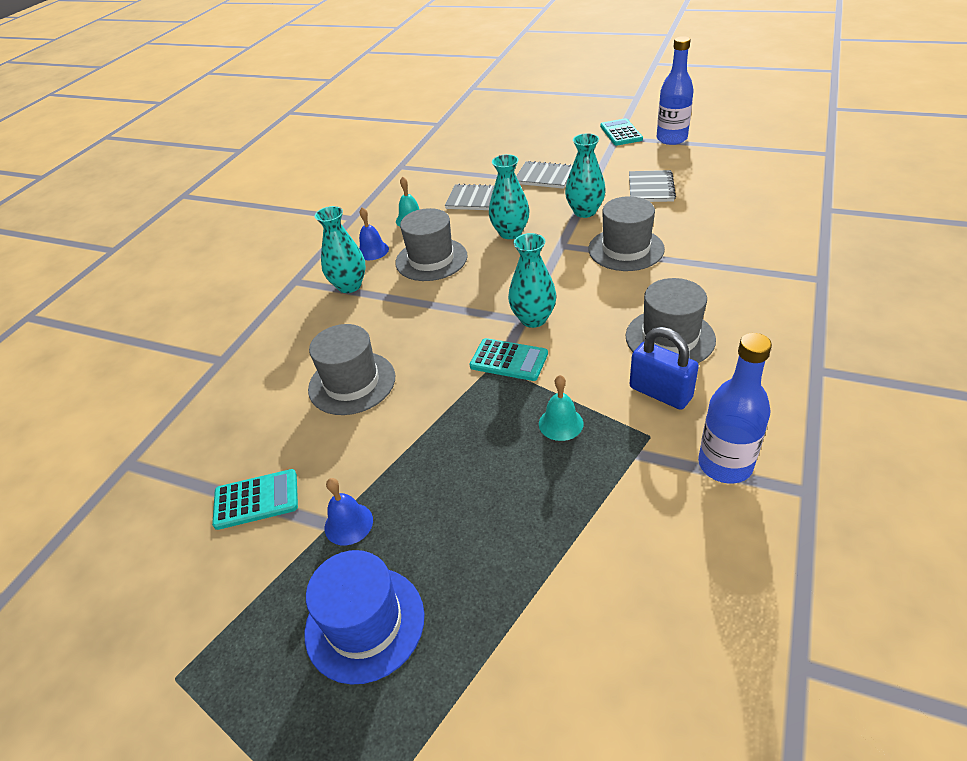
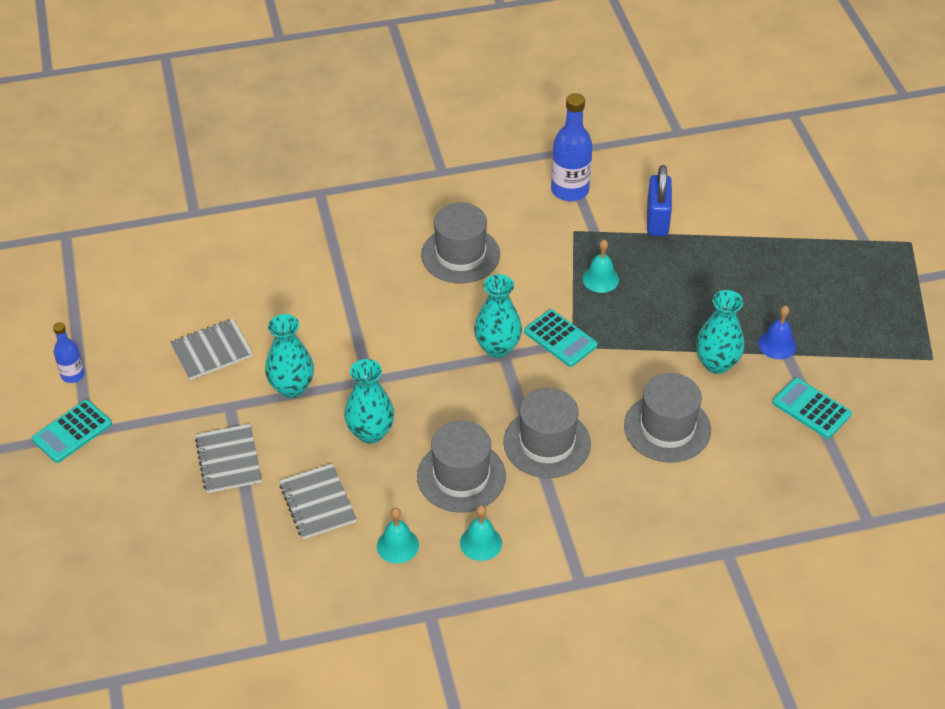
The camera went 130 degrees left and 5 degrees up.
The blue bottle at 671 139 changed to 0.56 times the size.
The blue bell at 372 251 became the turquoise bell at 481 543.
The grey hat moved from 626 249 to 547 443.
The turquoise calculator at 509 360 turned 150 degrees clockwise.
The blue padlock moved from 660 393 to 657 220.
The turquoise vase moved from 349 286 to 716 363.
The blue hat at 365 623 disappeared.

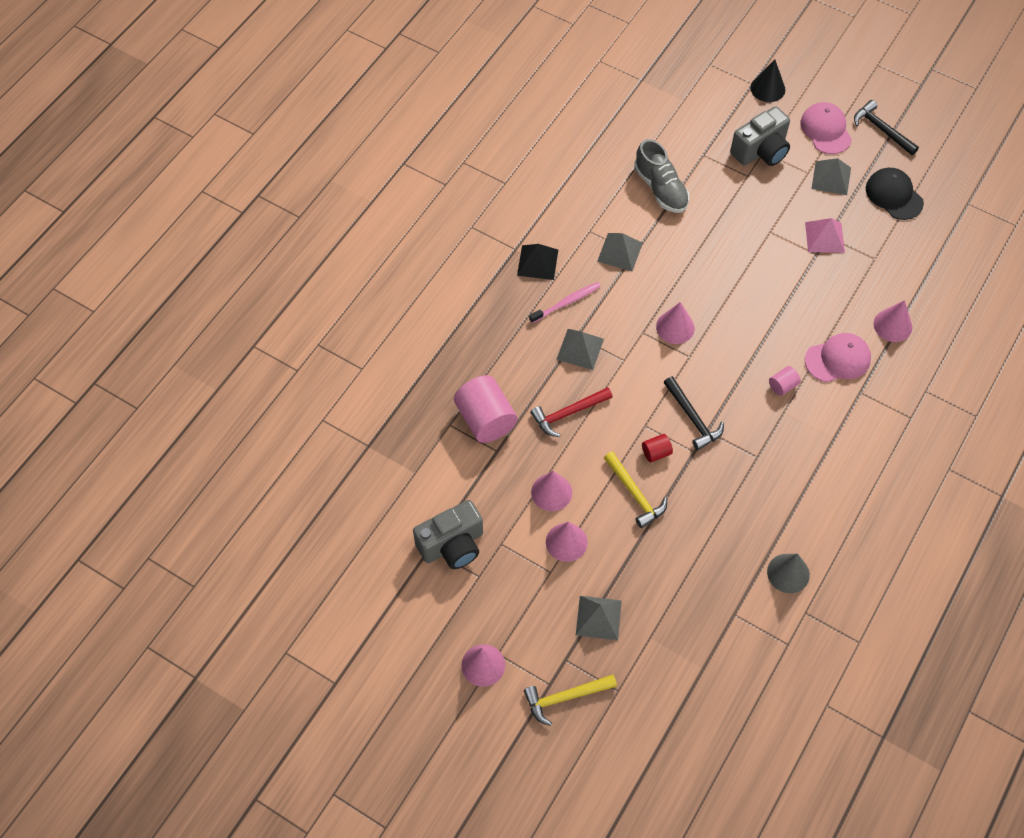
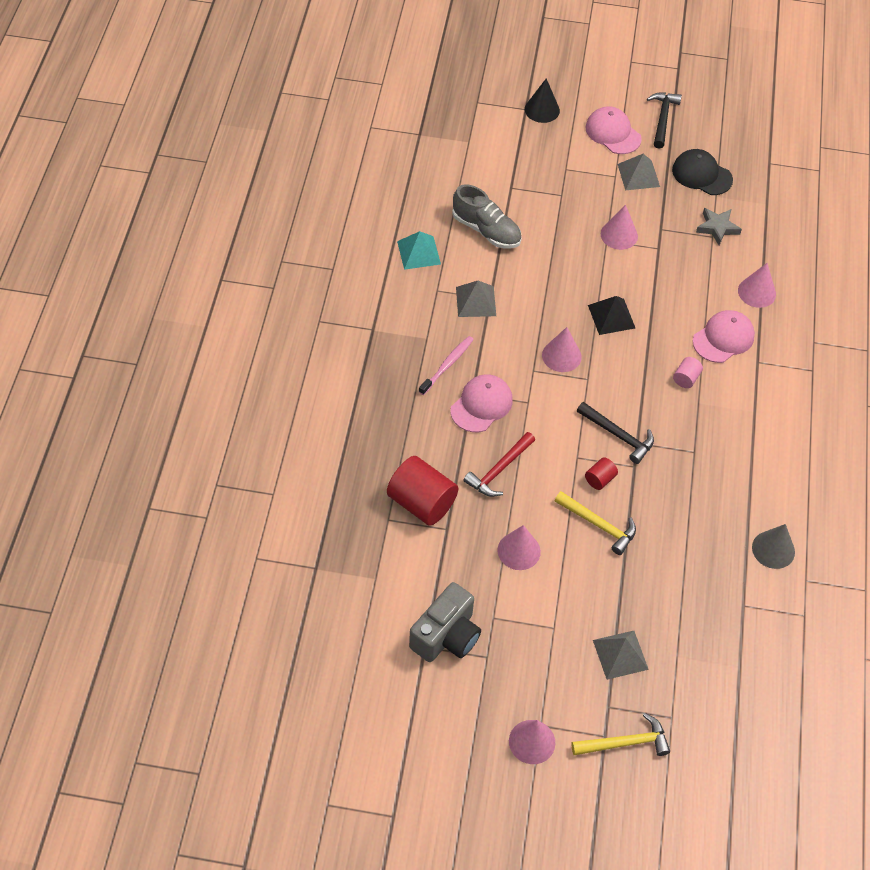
The camera went 25 degrees left and 5 degrees down.
The pink cylinder at 485 420 became the red cylinder at 421 503.
The turquoise pyramid at 419 252 appeared.
The grey pyramid at 580 349 was replaced by the pink cap at 481 405.
The yellow hammer at 565 697 turned 150 degrees counterclockwise.
The black pyramid moved from 537 262 to 611 316.
The pink cone moved from 566 542 to 619 235.
The black hammer at 881 129 turned 75 degrees clockwise.
The grey star at 717 228 appeared.
The grey camera at 761 151 disappeared.
The pink pyramid at 824 237 disappeared.

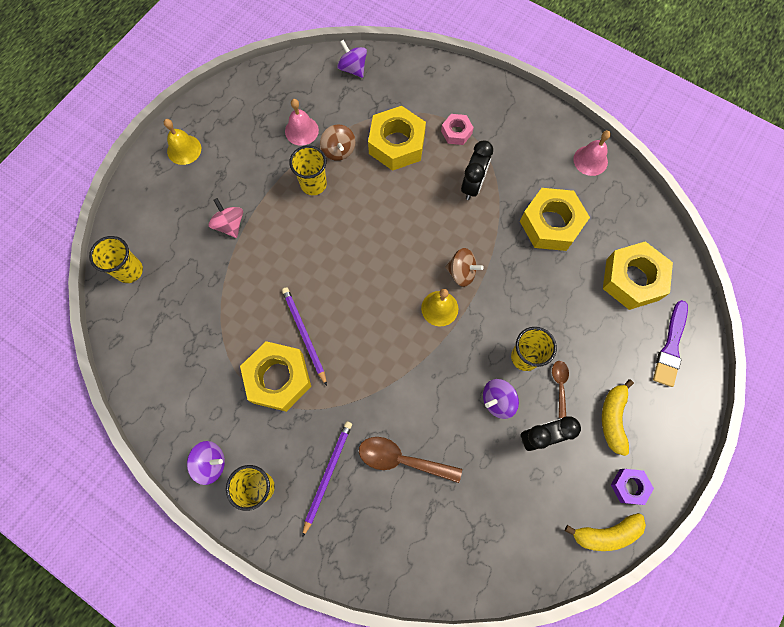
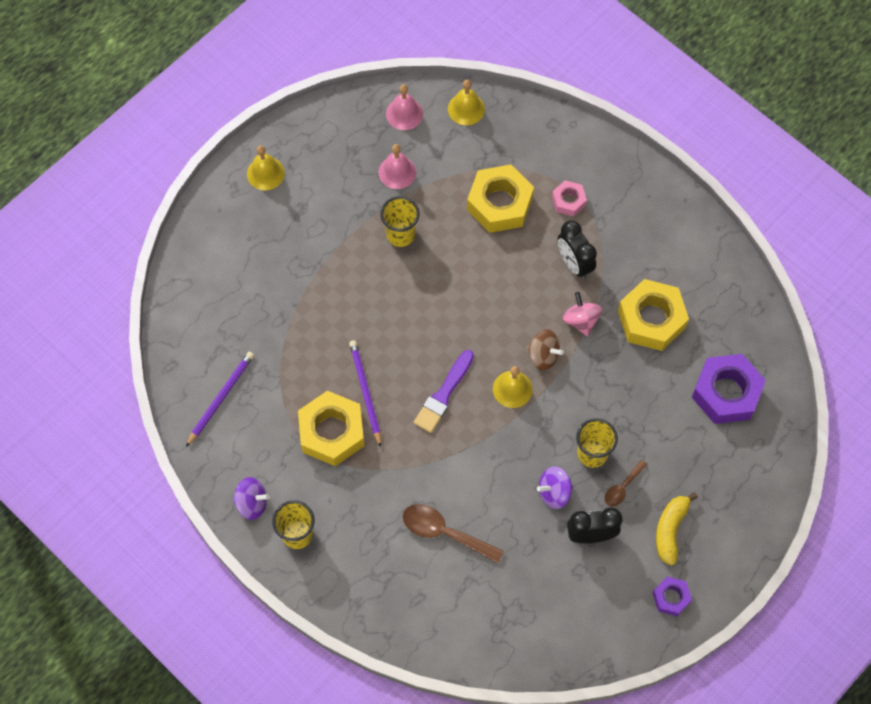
The camera went 10 degrees right and 5 degrees down.
The purple pencil moved from 327 475 to 221 398.
The pink bell moved from 590 160 to 404 113.
The purple brush moved from 670 347 to 443 395.
The purple spinning top at 353 68 was replaced by the yellow bell at 466 109.
The black clock at 472 185 turned 120 degrees clockwise.
The pink spinning top moved from 230 225 to 581 320.
The brown spoon at 559 385 turned 150 degrees counterclockwise.
The yellow nut at 632 279 became the purple nut at 726 393.
The yellow cup at 129 271 disappeared.
The brown spinning top at 339 150 disappeared.
The yellow banana at 606 533 disappeared.

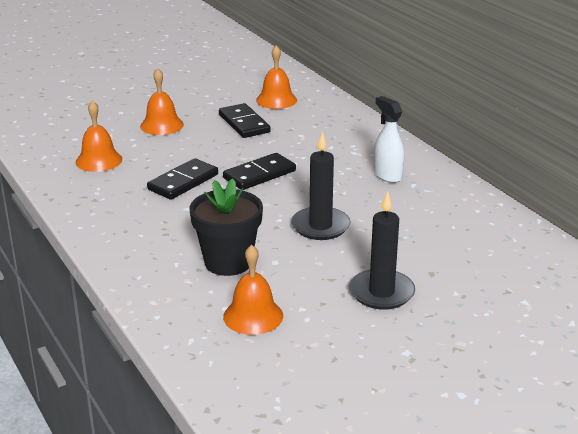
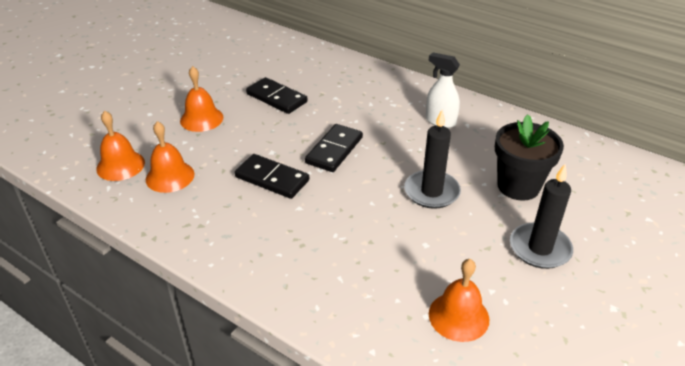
The camera went 25 degrees left and 10 degrees up.
The orange bell moved from 276 100 to 120 165.
The black domino at 183 182 turned 75 degrees counterclockwise.
The black flower pot moved from 228 262 to 518 186.

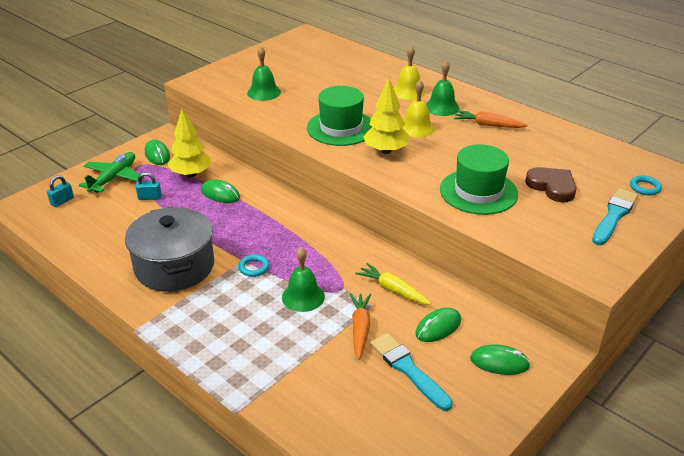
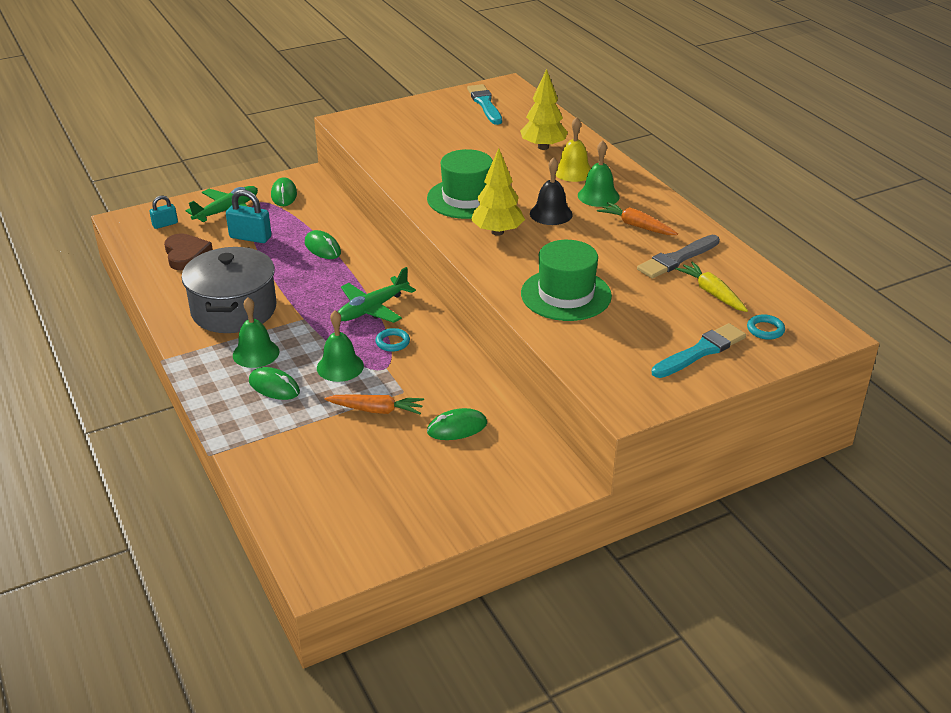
The camera went 20 degrees right and 0 degrees up.
The brown heart moved from 552 186 to 186 255.
The turquoise padlock at 149 197 changed to 1.63 times the size.
The green bell moved from 264 92 to 256 353.
The green mouse moved from 499 362 to 274 387.
The orange carrot at 360 329 turned 75 degrees clockwise.
The green plane at 372 309 appeared.
The turquoise ring moved from 254 267 to 392 342.
The turquoise brush moved from 408 369 to 485 104.
The yellow tree moved from 191 174 to 543 147.
The yellow bell at 416 128 became the black bell at 551 214.
The grey brush at 677 259 appeared.
The yellow carrot moved from 393 290 to 712 293.

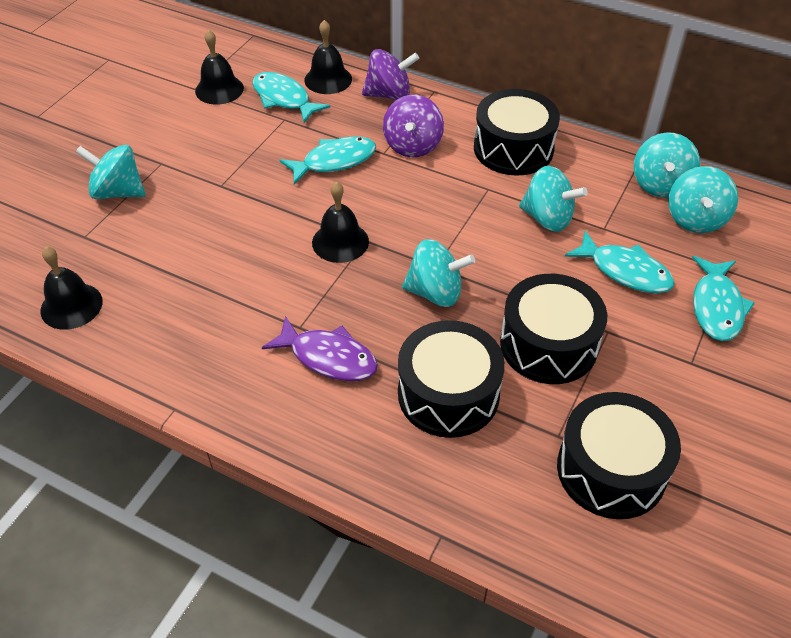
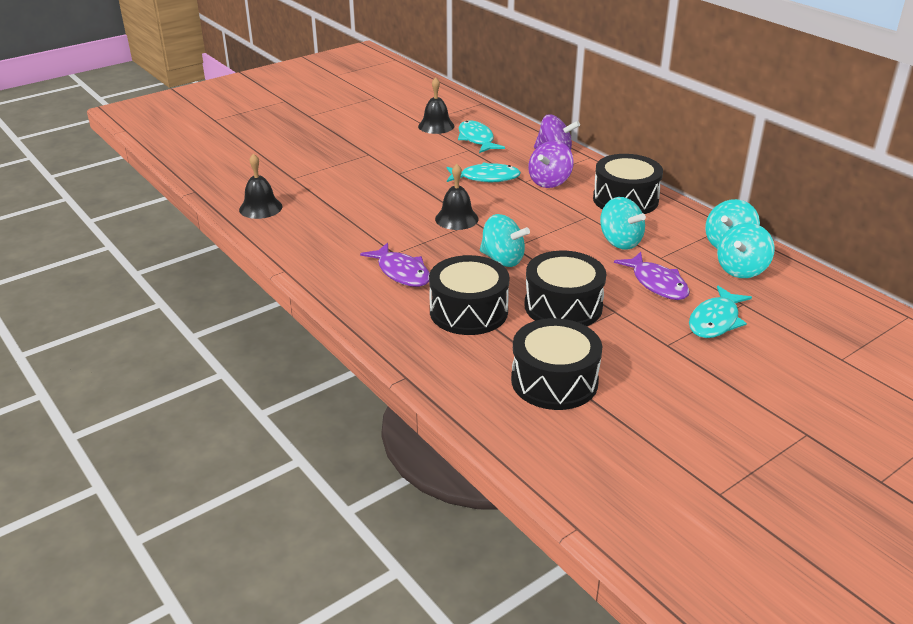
The camera went 25 degrees right and 15 degrees down.
The turquoise fish at 625 271 became the purple fish at 657 284.
The turquoise spinning top at 118 192 disappeared.
The black bell at 328 79 disappeared.

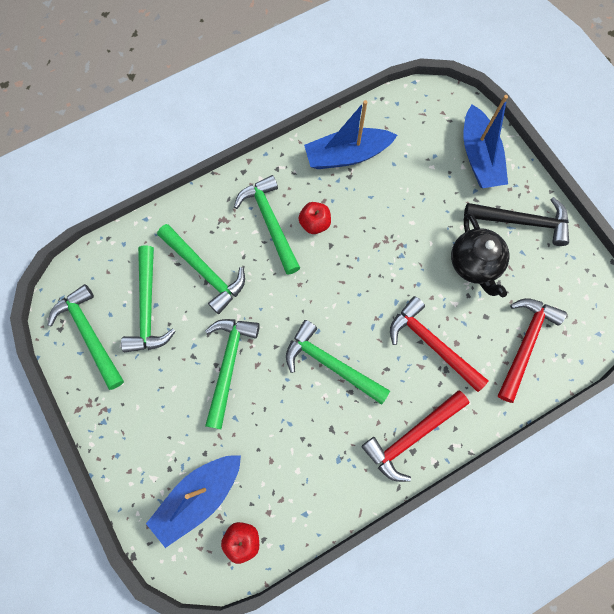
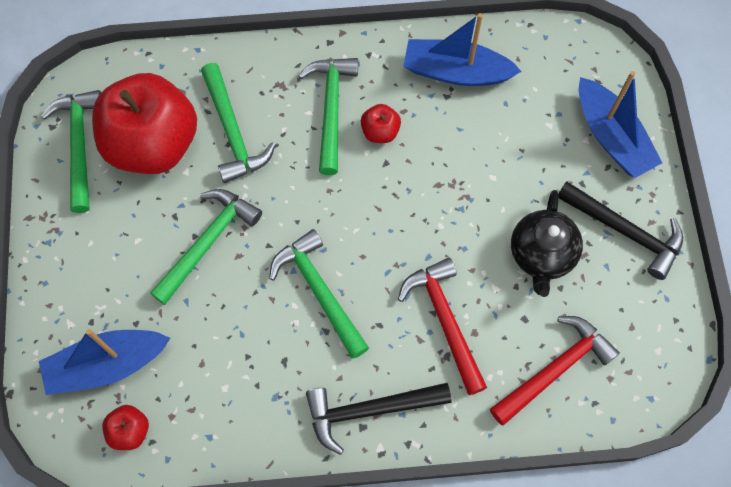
The camera went 25 degrees right and 5 degrees down.
The green hammer at 148 307 was replaced by the red apple at 153 144.
The red hammer at 412 436 became the black hammer at 369 410.
The blue boat at 479 157 turned 45 degrees counterclockwise.

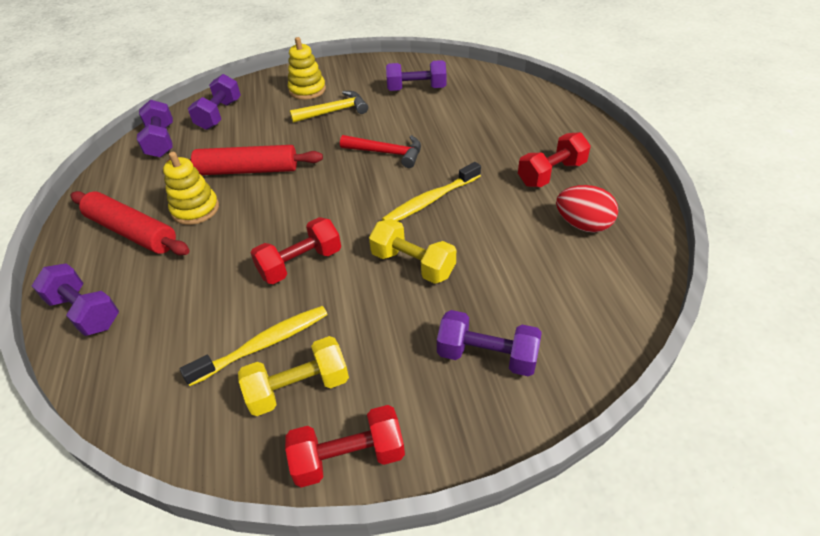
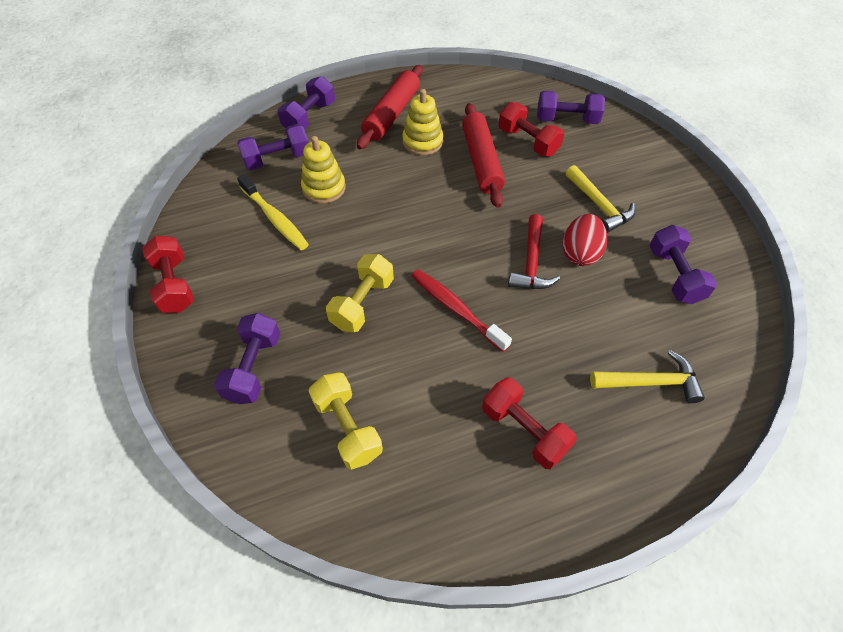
The camera went 80 degrees right and 10 degrees up.
The purple dumbbell moved from 161 141 to 277 159.
The yellow stacking toy moved from 307 90 to 324 188.
The yellow dumbbell moved from 298 388 to 347 428.
The yellow toothbrush at 430 200 became the red toothbrush at 456 309.
The red dumbbell moved from 300 263 to 528 142.
The red egg moved from 583 225 to 580 253.
The yellow hammer at 650 382 appeared.

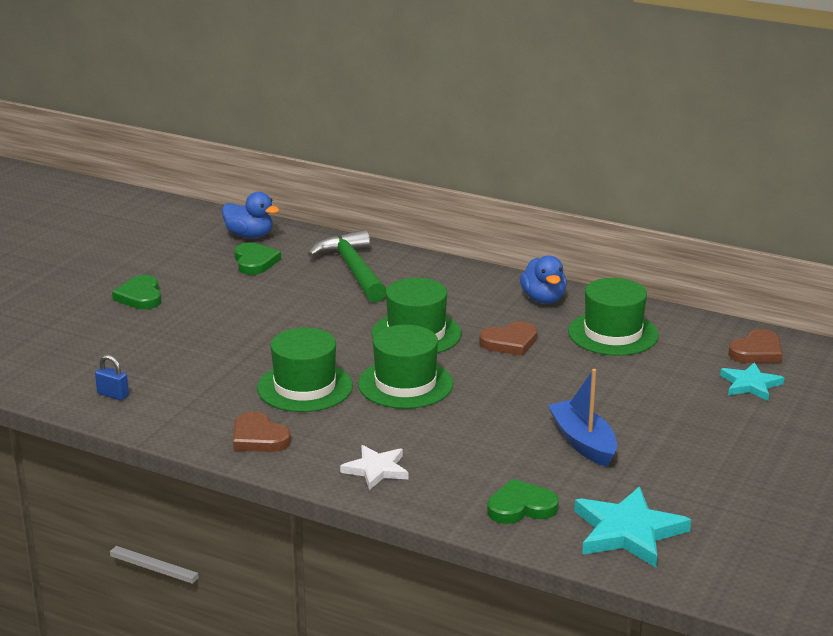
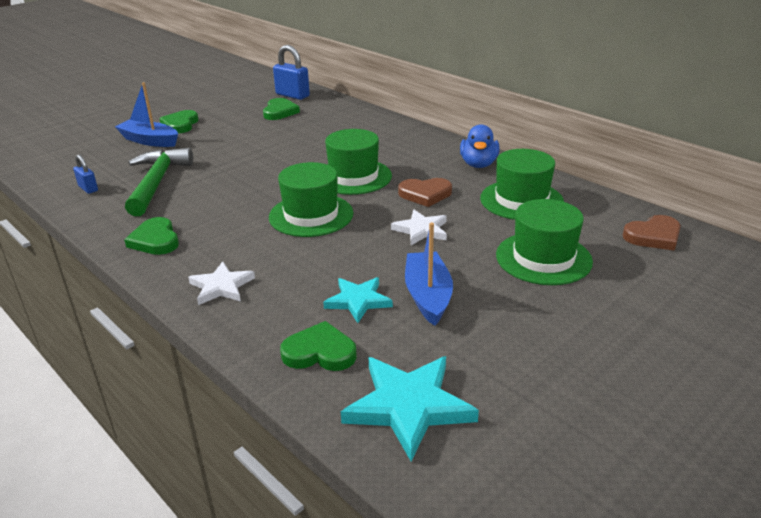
The camera went 20 degrees right and 5 degrees up.
The blue boat at 149 141 appeared.
The brown heart at 259 438 became the green heart at 155 240.
The green hammer moved from 353 270 to 156 183.
The blue duck at 249 235 was replaced by the blue padlock at 292 95.
The turquoise star moved from 750 384 to 358 301.
The white star at 421 230 appeared.
The green hat moved from 305 387 to 543 258.

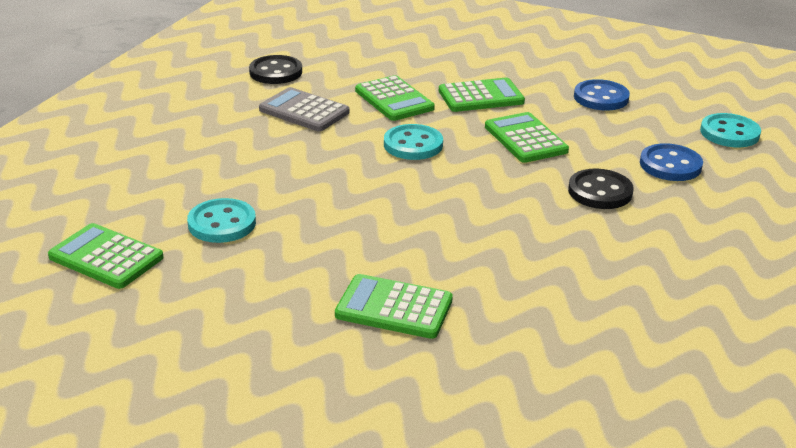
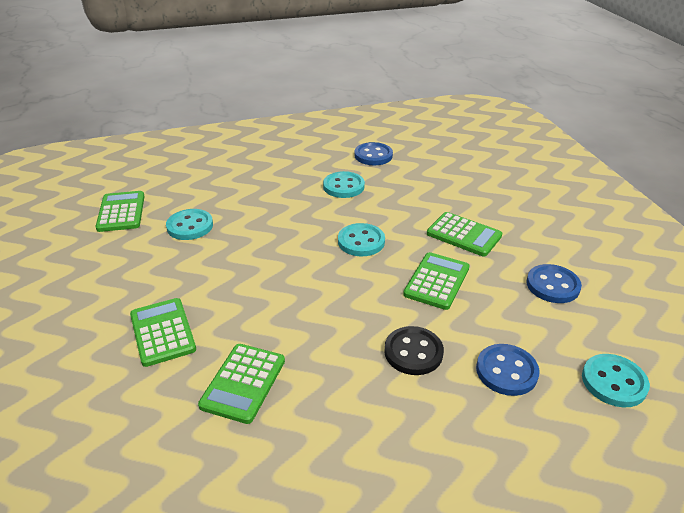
The camera went 50 degrees right and 5 degrees up.
The green calculator moved from 394 100 to 243 383.
The grey calculator at 304 111 was replaced by the turquoise button at 343 186.
The black button at 276 72 became the blue button at 373 155.

